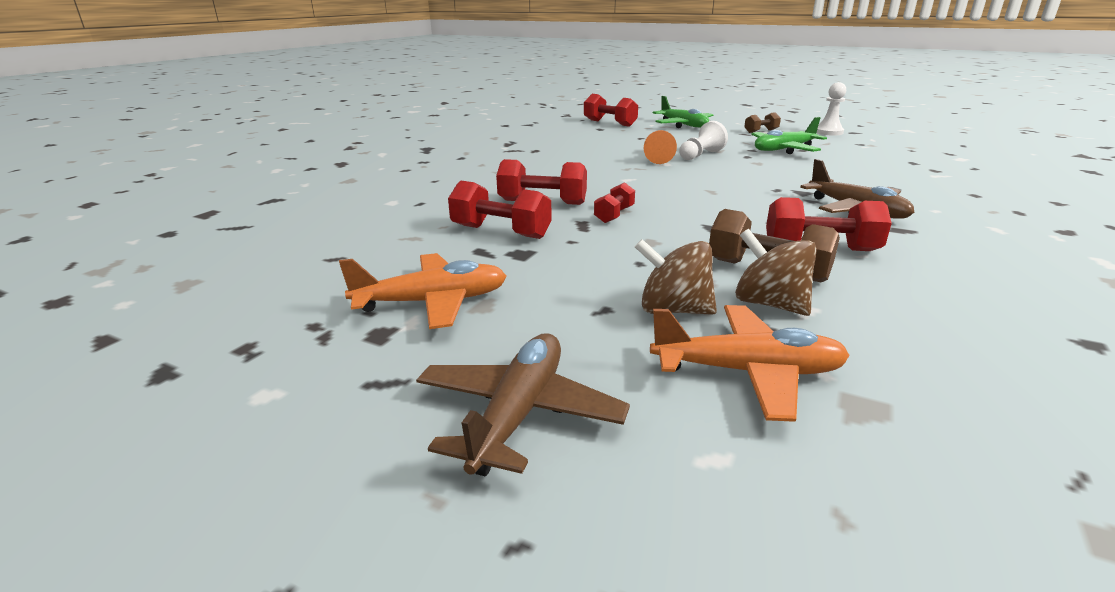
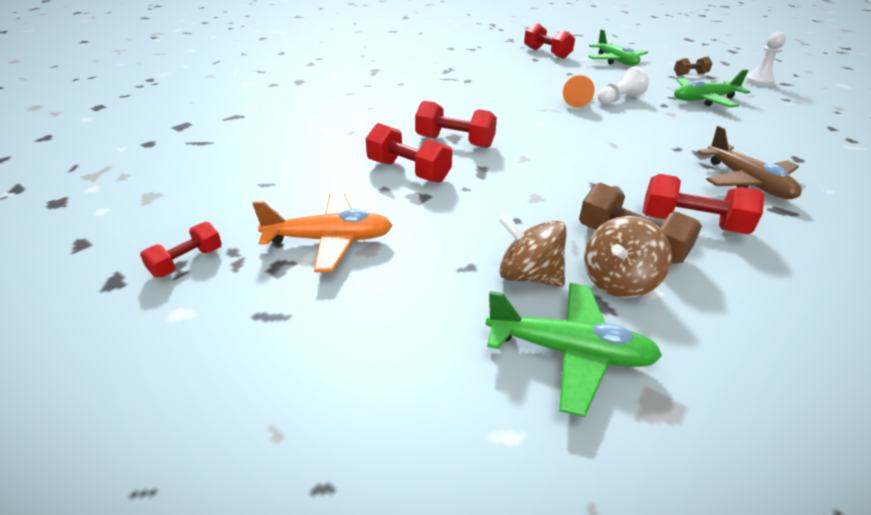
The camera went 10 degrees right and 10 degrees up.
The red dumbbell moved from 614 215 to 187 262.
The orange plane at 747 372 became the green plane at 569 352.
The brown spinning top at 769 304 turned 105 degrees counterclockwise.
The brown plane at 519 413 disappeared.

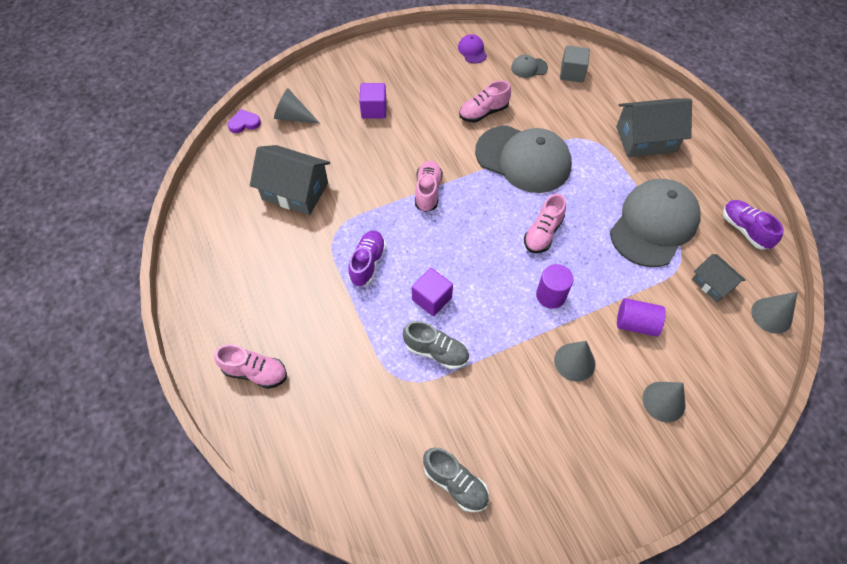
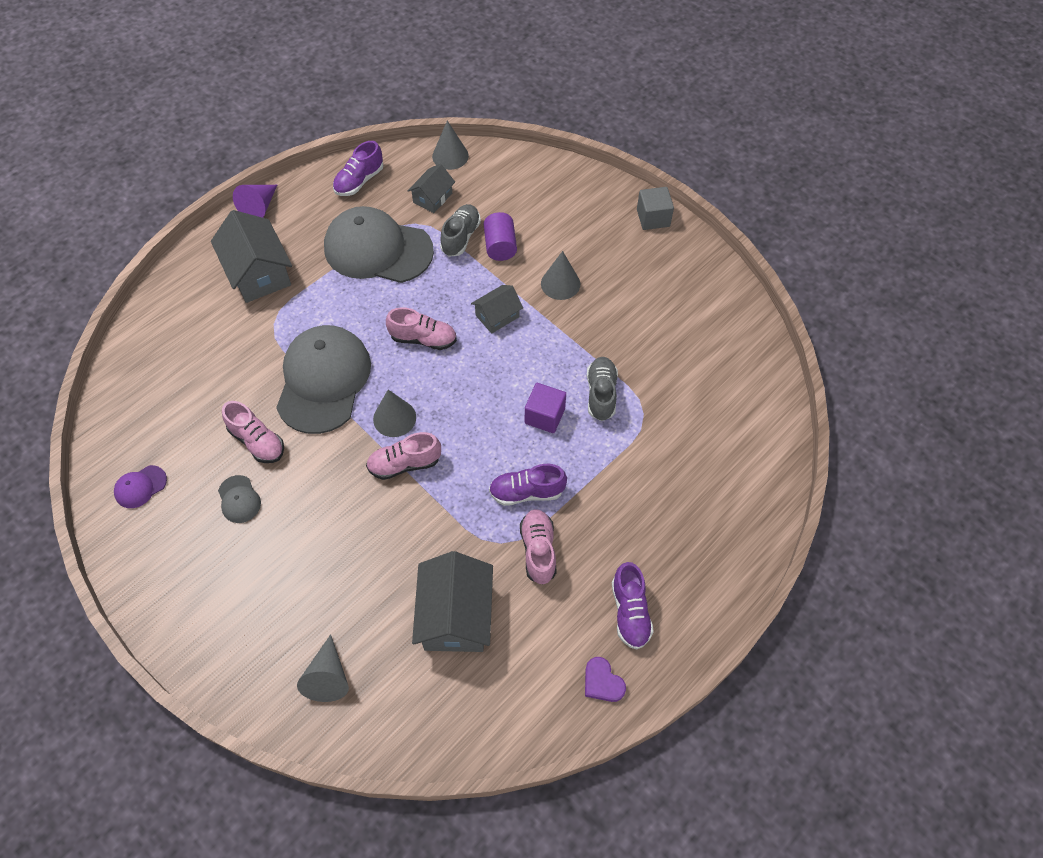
The camera went 110 degrees left and 0 degrees up.
The grey cap moved from 529 68 to 239 499.
The purple cone at 259 207 appeared.
The grey cone moved from 663 401 to 394 418.
The grey shoe moved from 455 483 to 461 237.
The purple cylinder at 550 295 was replaced by the grey house at 497 316.
The pink shoe moved from 255 372 to 538 550.
The purple heart moved from 244 123 to 602 682.
The purple shoe at 630 612 appeared.
The grey cube moved from 572 73 to 653 218.
The purple cube at 374 109 disappeared.

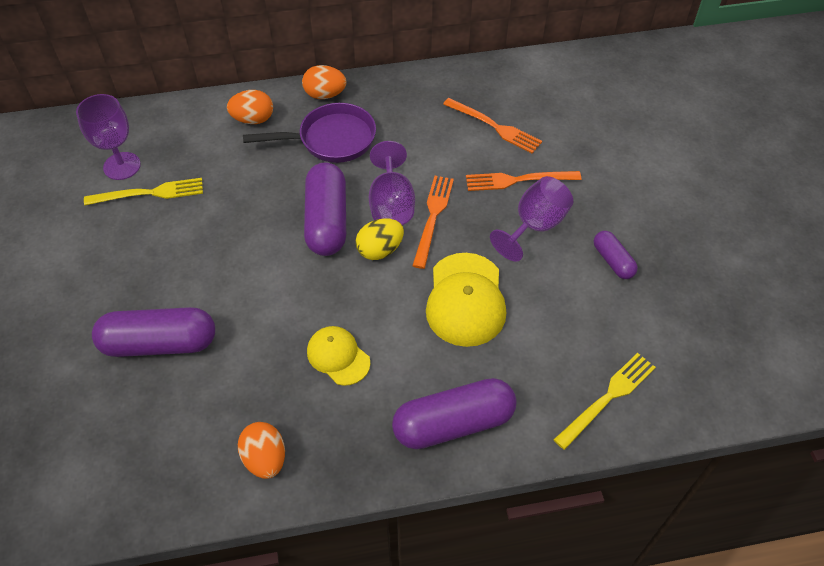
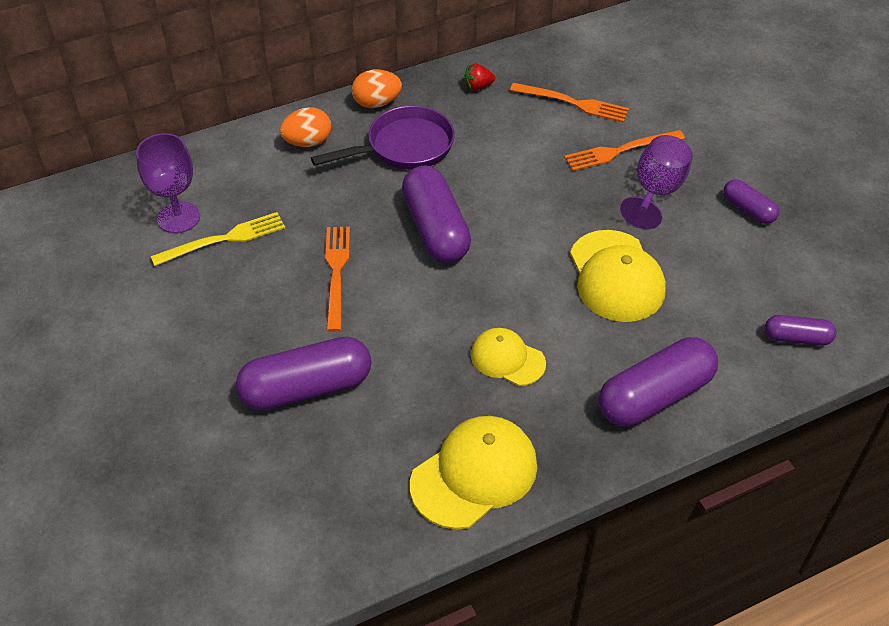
The camera went 15 degrees left and 5 degrees down.
The orange fork moved from 433 217 to 336 273.
The orange egg at 265 459 was replaced by the yellow cap at 474 474.
The red strawberry at 478 87 appeared.
The yellow fork at 608 398 was replaced by the purple capsule at 797 338.
The yellow egg at 380 250 disappeared.
The purple goblet at 391 204 disappeared.

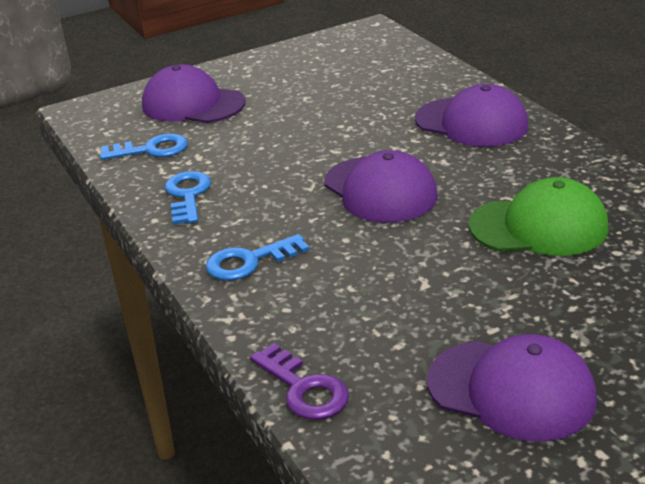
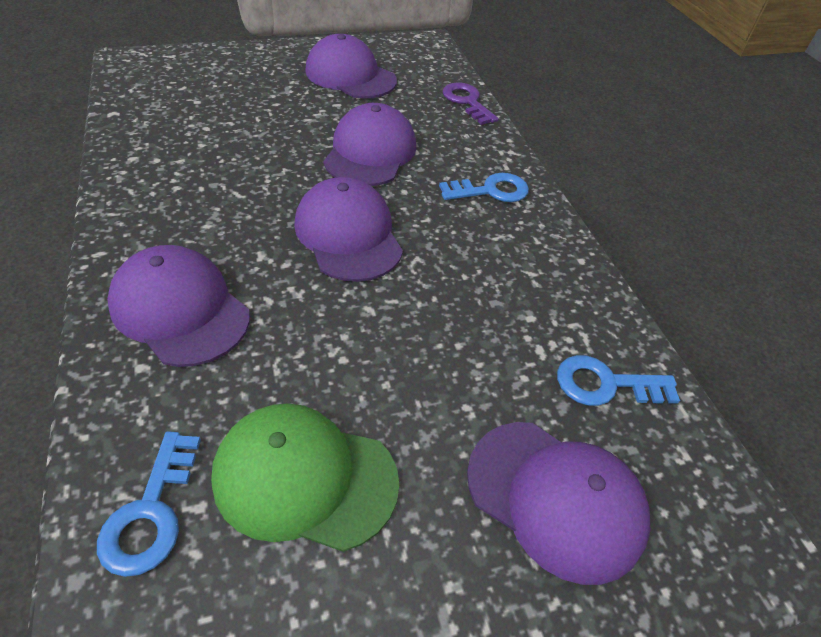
The camera went 175 degrees left and 15 degrees up.
The blue key moved from 187 195 to 151 512.
The green cap moved from 539 226 to 305 478.
The purple cap at 370 152 appeared.

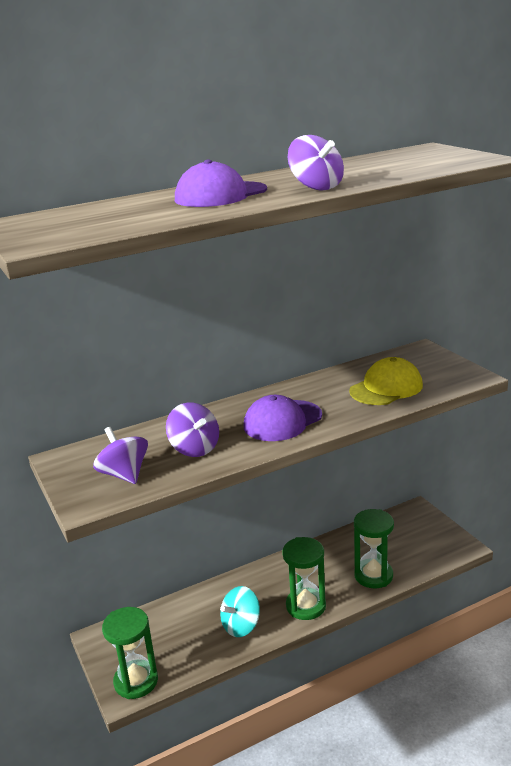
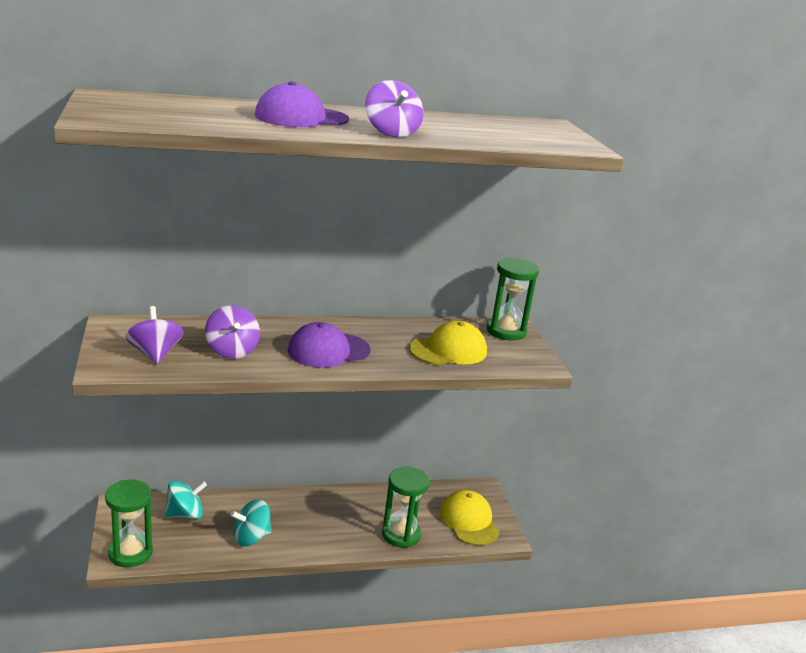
The camera went 10 degrees right and 0 degrees up.
The turquoise spinning top at 185 514 appeared.
The yellow cap at 469 521 appeared.
The green hourglass moved from 306 606 to 506 331.

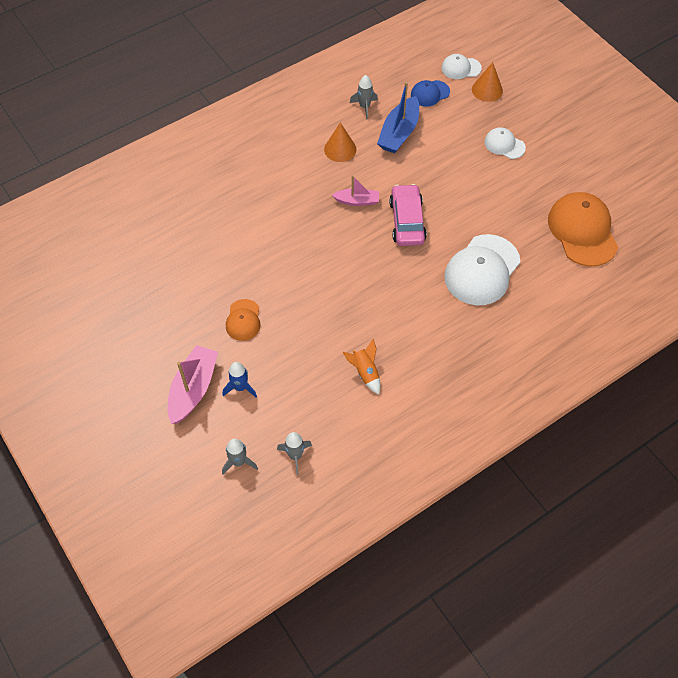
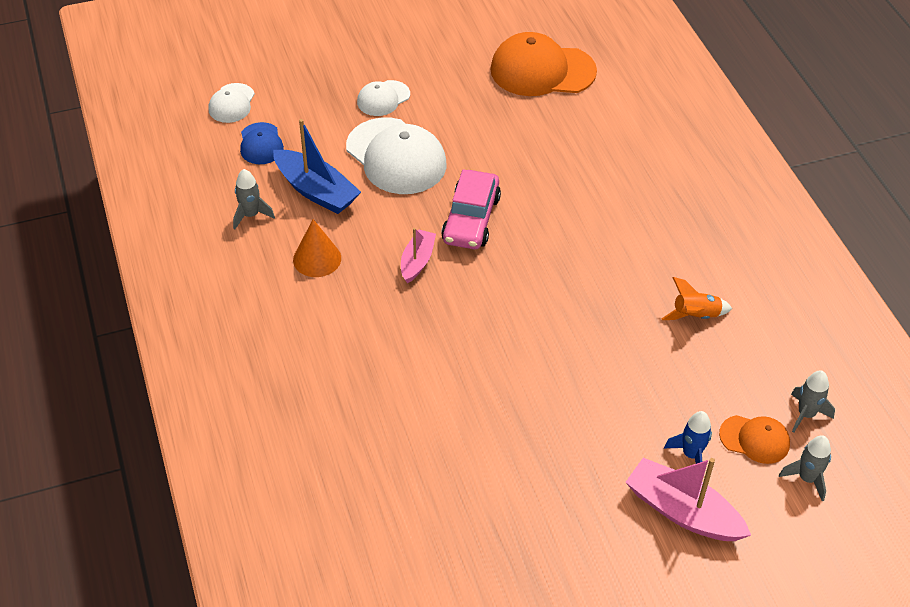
The camera went 75 degrees left and 10 degrees down.
The white cap moved from 482 270 to 396 156.
The pink car at 407 221 turned 90 degrees counterclockwise.
The orange cap moved from 243 320 to 754 439.
The orange cone at 487 90 disappeared.

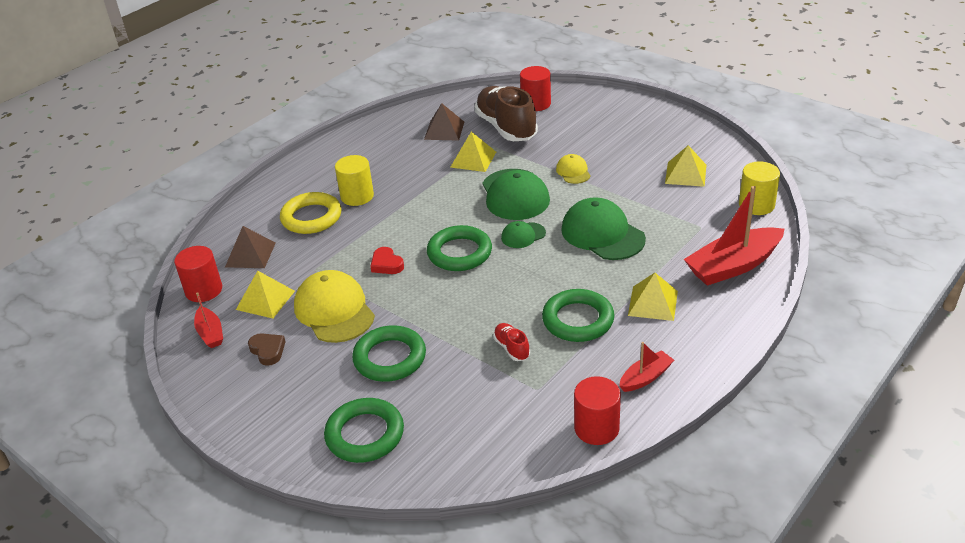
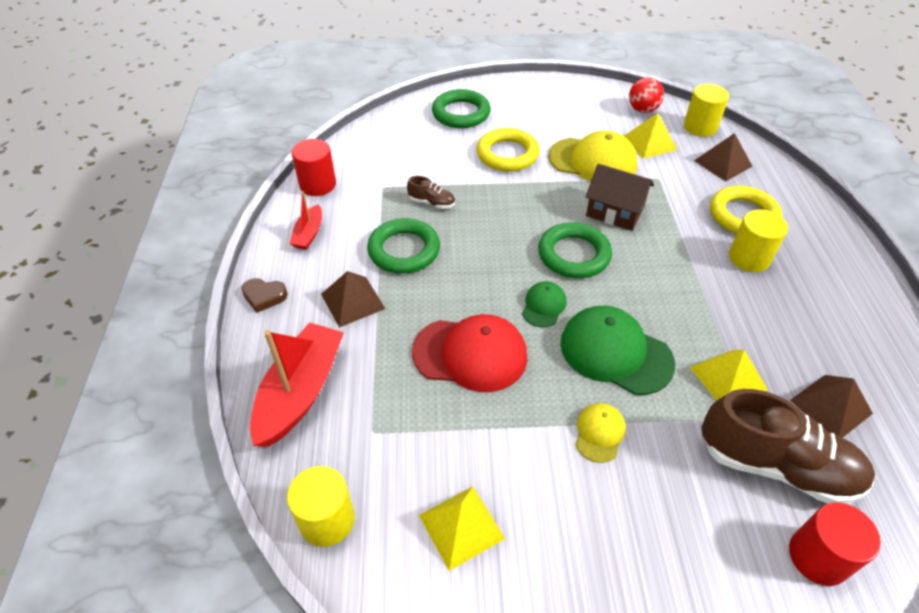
The camera went 135 degrees right and 10 degrees up.
The brown heart moved from 268 350 to 264 296.
The yellow pyramid at 653 303 became the brown pyramid at 353 301.
The red shoe at 511 348 became the brown shoe at 432 203.
The green cap at 602 234 became the red cap at 470 354.
The green ring at 390 358 became the yellow ring at 507 154.
The yellow cap at 573 171 turned 105 degrees counterclockwise.
The red heart at 386 264 was replaced by the brown house at 614 212.
The red boat at 210 333 was replaced by the red ball at 642 110.
The red cylinder at 204 290 became the yellow cylinder at 700 127.

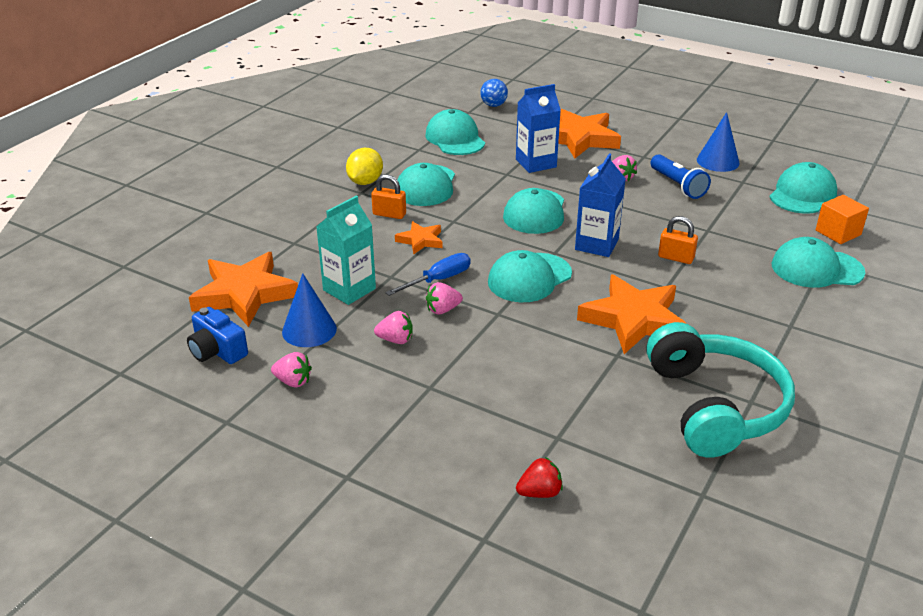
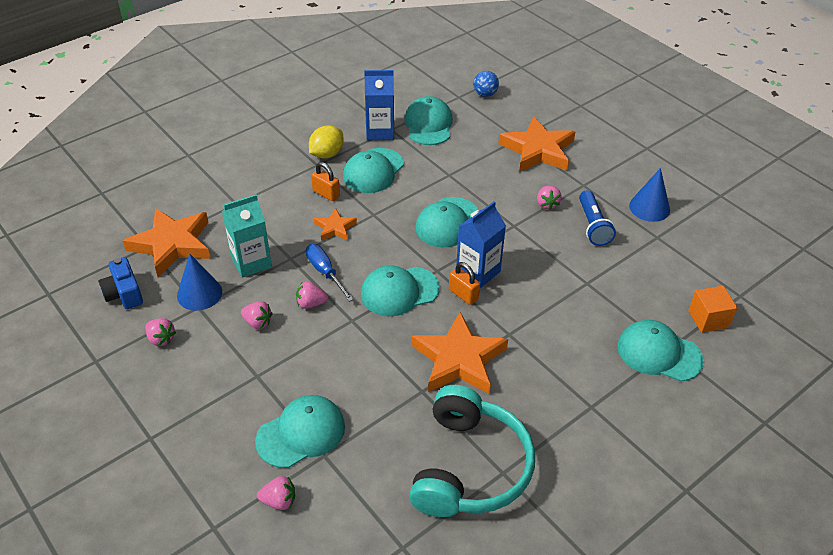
The camera went 20 degrees right and 10 degrees up.
The turquoise cap moved from 802 194 to 301 433.
The red strawberry at 539 492 became the pink strawberry at 279 501.
The blue screwdriver at 438 280 turned 105 degrees counterclockwise.
The blue carton moved from 536 163 to 380 132.
The orange padlock moved from 676 258 to 463 294.

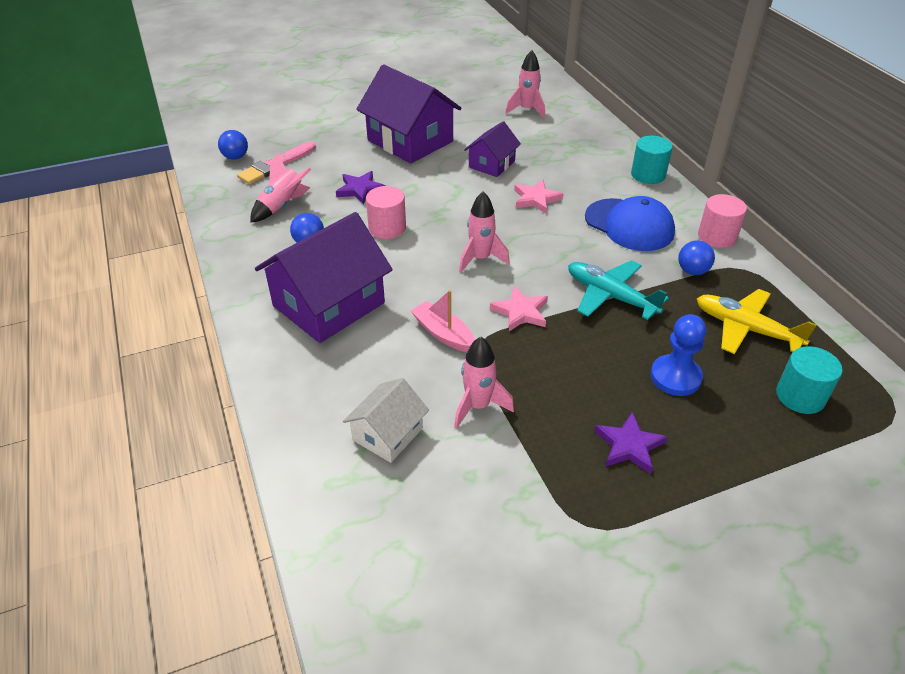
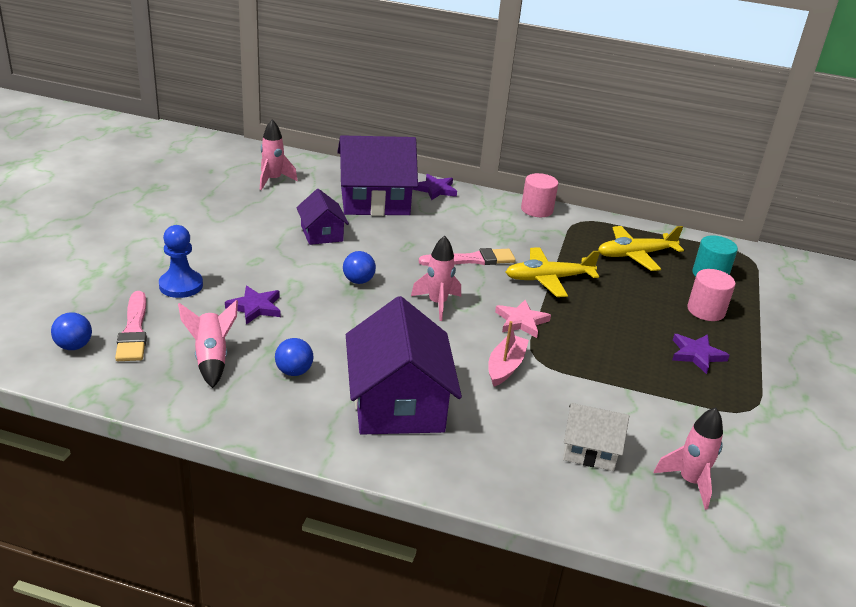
The camera went 55 degrees left and 10 degrees down.
The blue pawn moved from 675 377 to 181 285.
The purple house moved from 410 141 to 375 200.
The blue ball moved from 692 271 to 358 281.
The turquoise cylinder at 648 175 was replaced by the purple star at 435 189.
The pink brush at 471 260 appeared.
The pink boat at 443 334 turned 120 degrees clockwise.
The turquoise plane at 610 296 became the yellow plane at 548 279.
The white house at 388 434 turned 60 degrees counterclockwise.
The pink rocket moved from 478 406 to 689 482.
The pink cylinder moved from 387 228 to 706 310.
The pink star at 536 199 disappeared.
The blue cap at 629 225 disappeared.

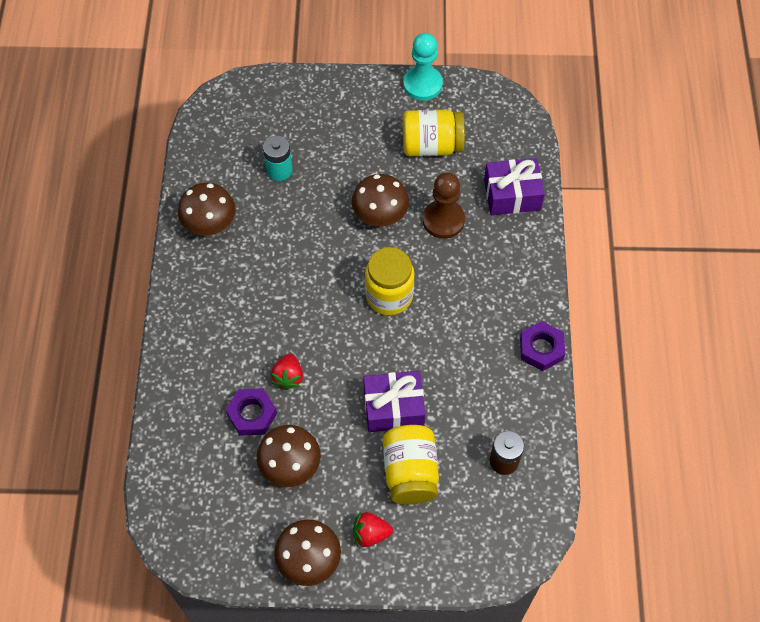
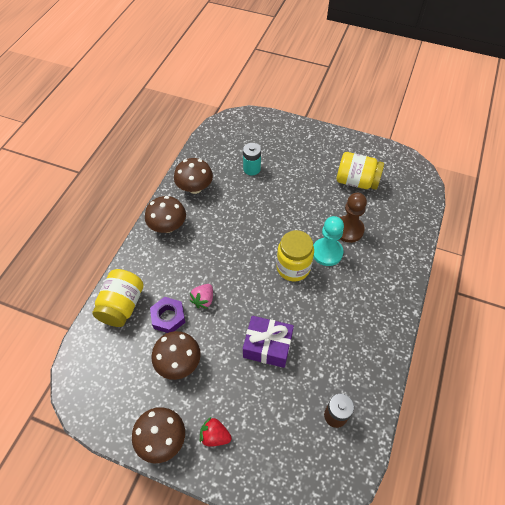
The camera went 20 degrees right and 5 degrees down.
The yellow jar moved from 410 472 to 122 305.
The brown mushroom moved from 380 215 to 168 226.
The red strawberry at 288 377 became the pink strawberry at 203 300.
The turquoise pawn moved from 422 84 to 327 252.
The purple gift at 512 195 disappeared.
The purple nut at 541 349 disappeared.

